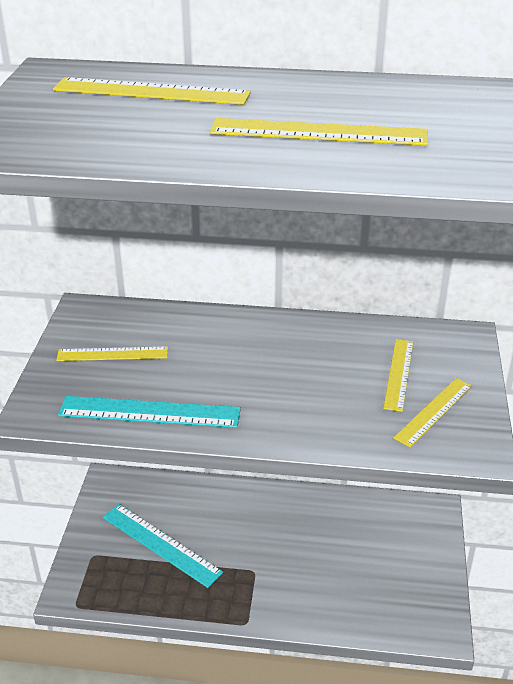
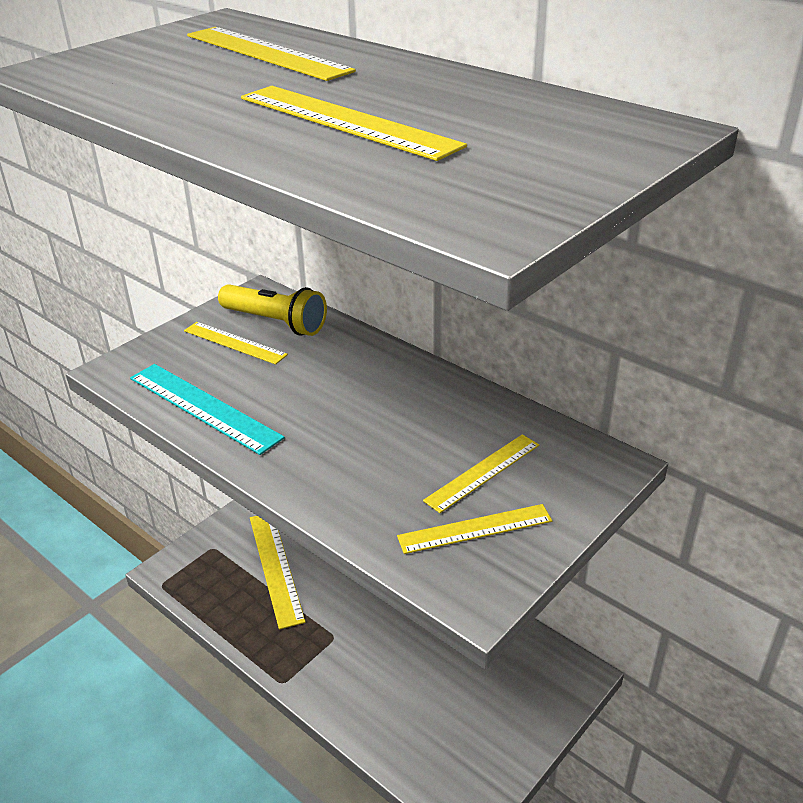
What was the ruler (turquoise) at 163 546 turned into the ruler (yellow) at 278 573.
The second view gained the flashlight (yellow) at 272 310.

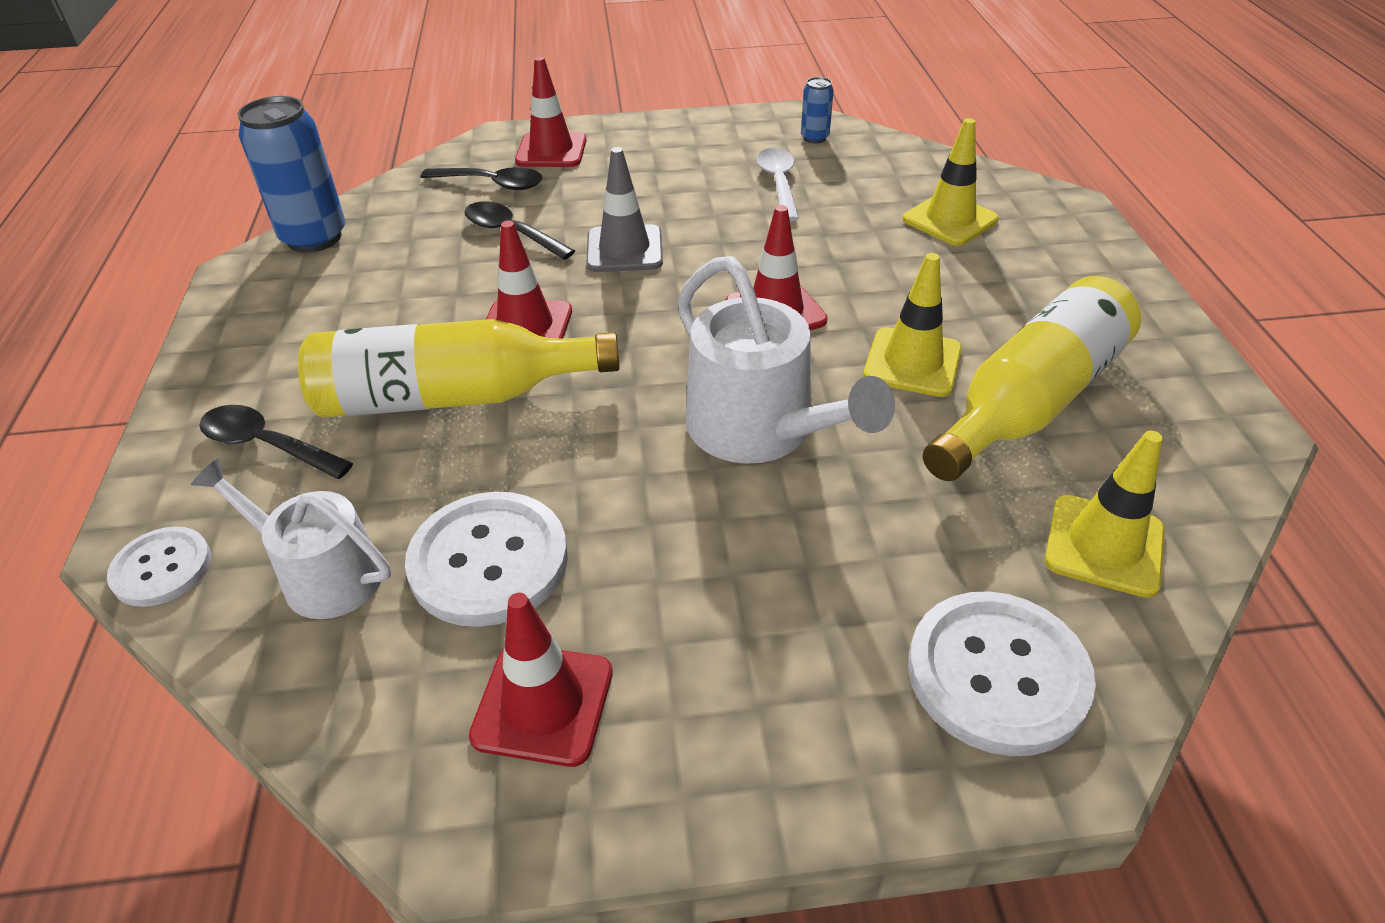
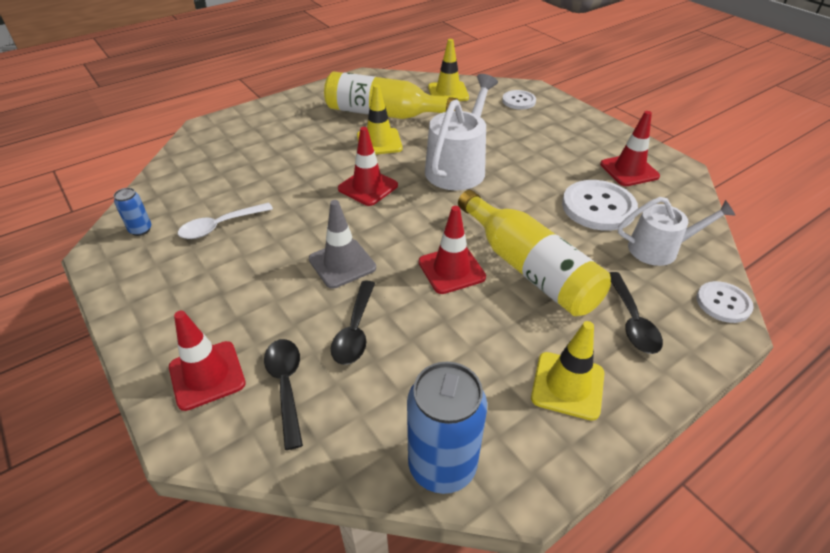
The watering can (white) at 291 538 ended up facing another way, 90 degrees counterclockwise from before.
The traffic cone (yellow) ended up elsewhere, having gone from 951 182 to 567 371.
The size of the button (white) at 1002 673 changed by a factor of 0.59.

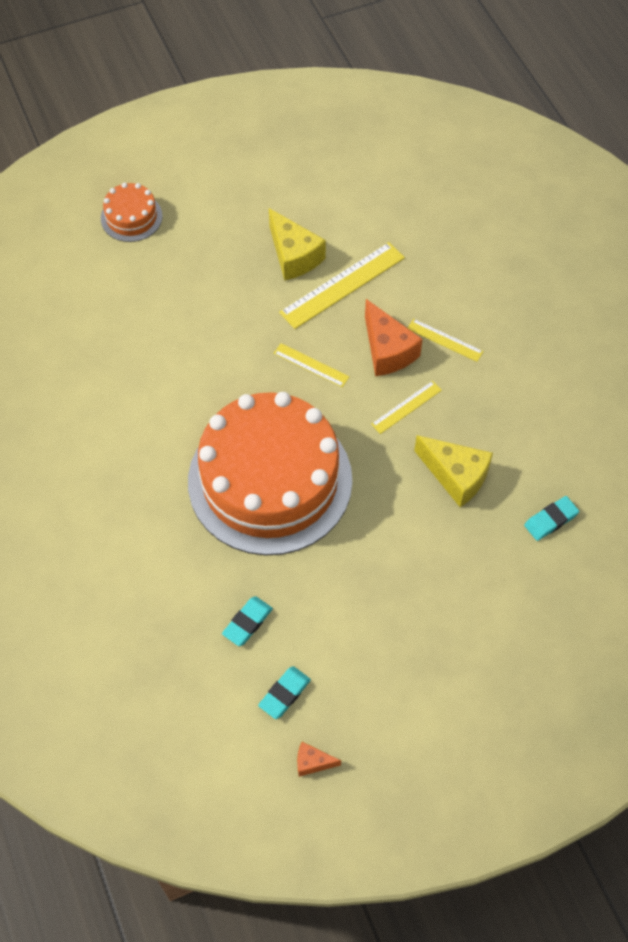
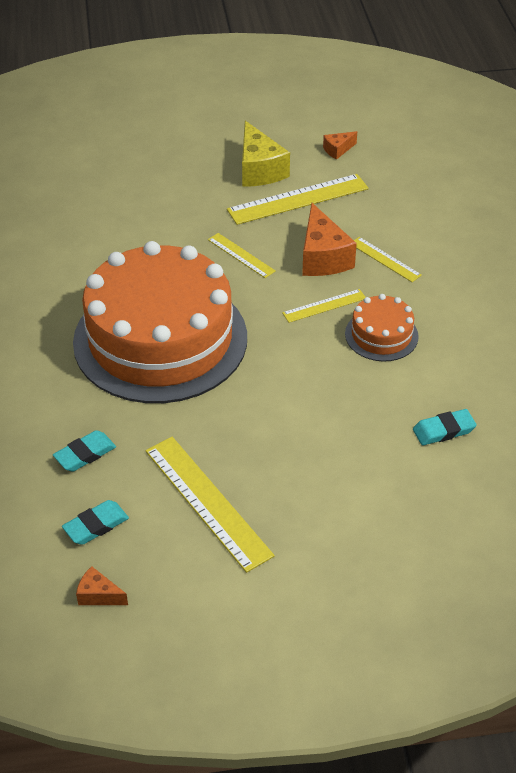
The cake (orange) ended up elsewhere, having gone from 132 212 to 382 328.
The second view lost the cheese (yellow) at 453 471.
The second view gained the ruler (yellow) at 210 505.
The second view gained the cheese (orange) at 340 145.

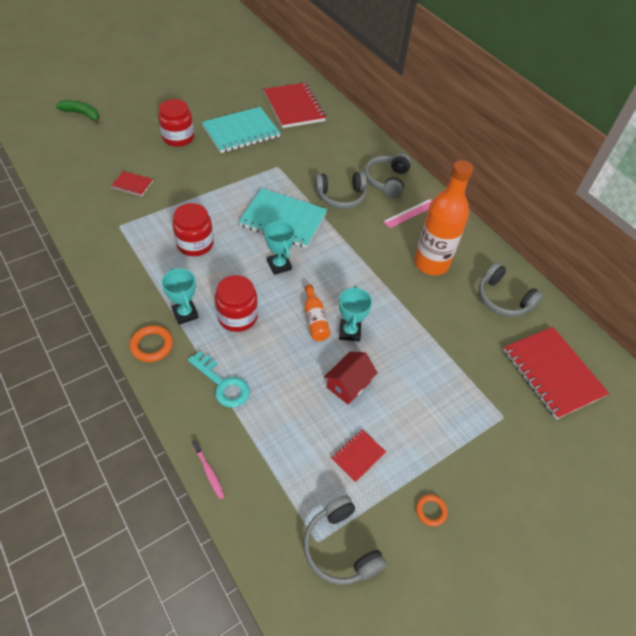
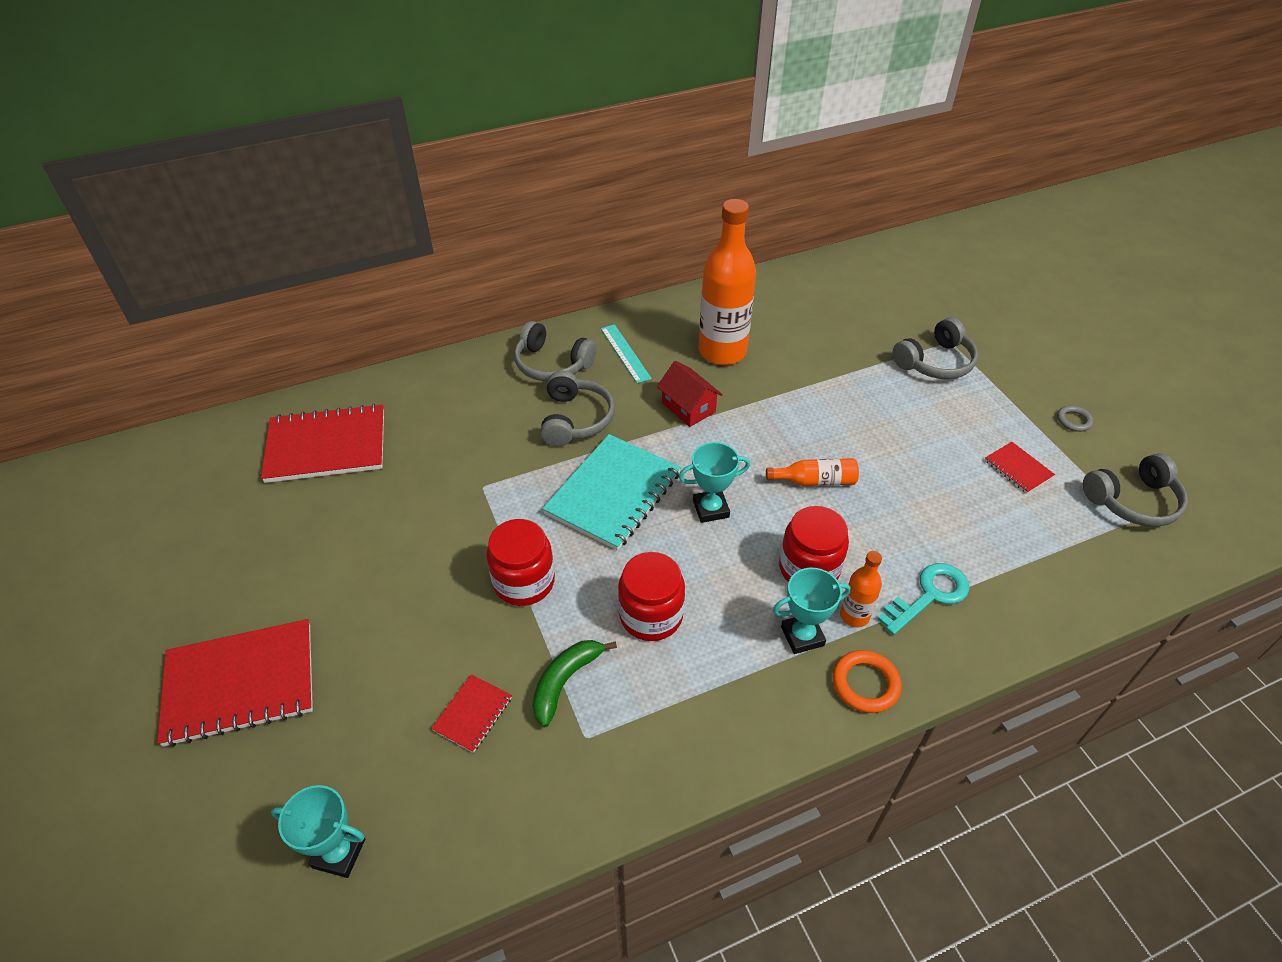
The banana (green) ended up elsewhere, having gone from 77 112 to 574 683.
The jar (red) ended up elsewhere, having gone from 176 123 to 520 562.
The second view lost the toothbrush (pink) at 208 469.
The second view lost the notebook (turquoise) at 241 130.
The house (red) ended up elsewhere, having gone from 351 378 to 690 394.
The trophy (turquoise) ended up elsewhere, having gone from 355 314 to 318 831.
What was the ruler (pink) at 408 213 turned into the ruler (turquoise) at 626 353.
What was the ring (orange) at 432 510 turned into the ring (grey) at 1075 418.
The headphones (grey) ended up elsewhere, having gone from 510 289 to 935 348.
The notebook (red) ended up elsewhere, having gone from 556 373 to 235 683.
The second view gained the bottle (orange) at 861 589.

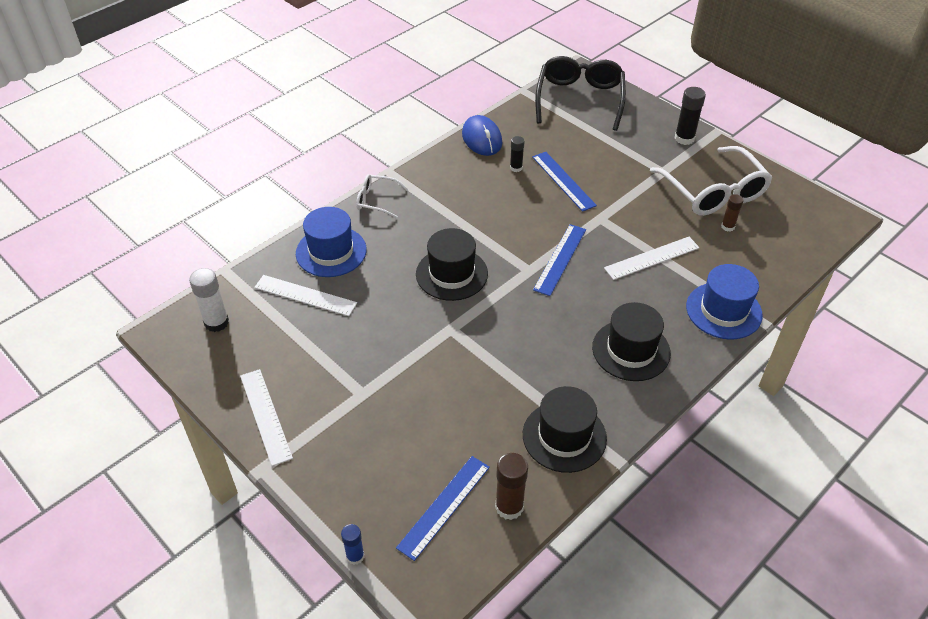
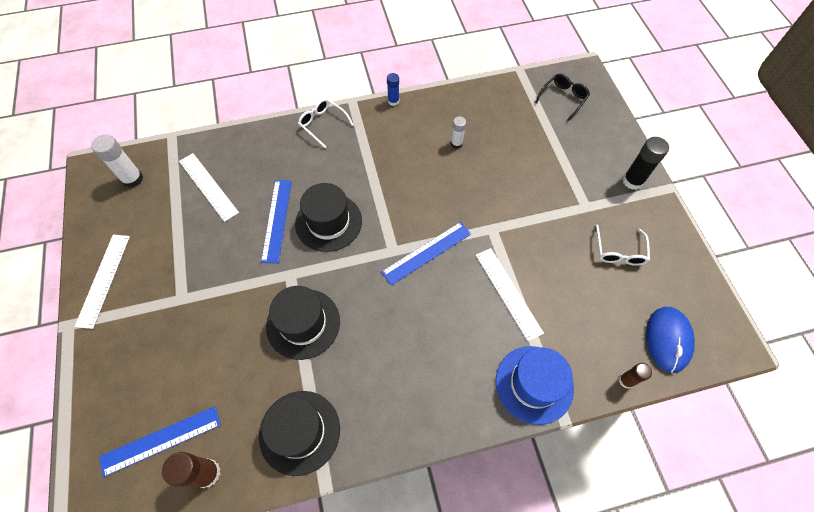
The second view lost the hat (blue) at 331 242.
The glue stick (blue) ended up elsewhere, having gone from 352 544 to 393 89.
The mouse (blue) ended up elsewhere, having gone from 482 135 to 670 340.
What was the glue stick (black) at 517 154 turned into the glue stick (white) at 458 132.
The ruler (blue) ended up elsewhere, having gone from 564 182 to 276 221.
The size of the glasses (black) at 580 93 changed by a factor of 0.50.
The hat (black) ended up elsewhere, having gone from 631 341 to 303 323.
The ruler (white) at 652 258 ended up facing another way, 60 degrees clockwise from before.
The size of the glasses (white) at 711 181 changed by a factor of 0.50.
The glue stick (brown) ended up elsewhere, having gone from 732 213 to 635 376.

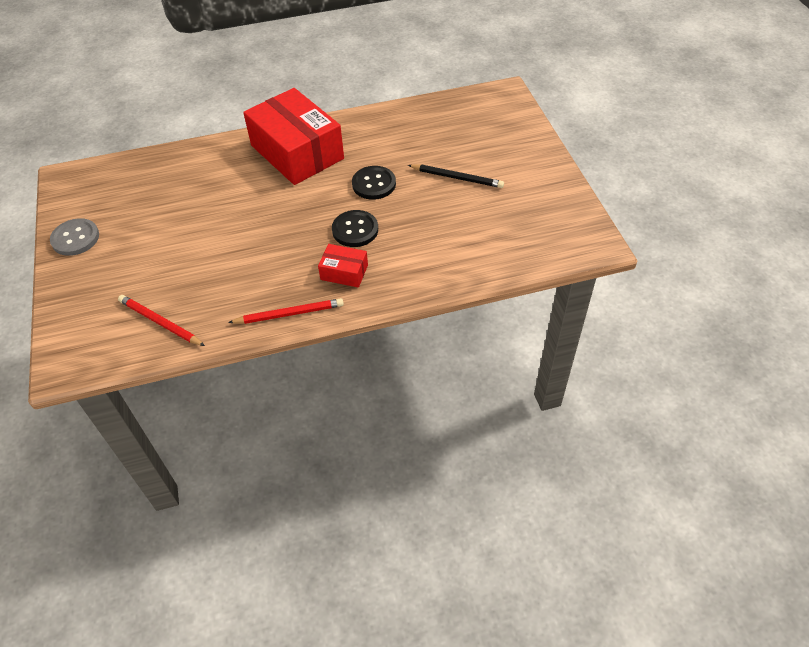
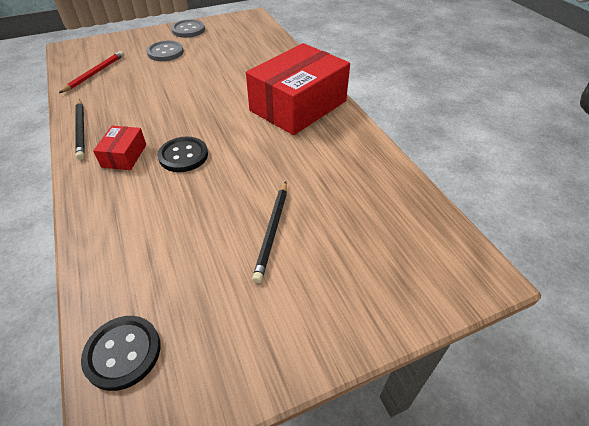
What was the pencil (red) at 286 311 turned into the pencil (black) at 80 129.
The button (black) ended up elsewhere, having gone from 374 183 to 121 353.
The second view gained the button (grey) at 165 51.

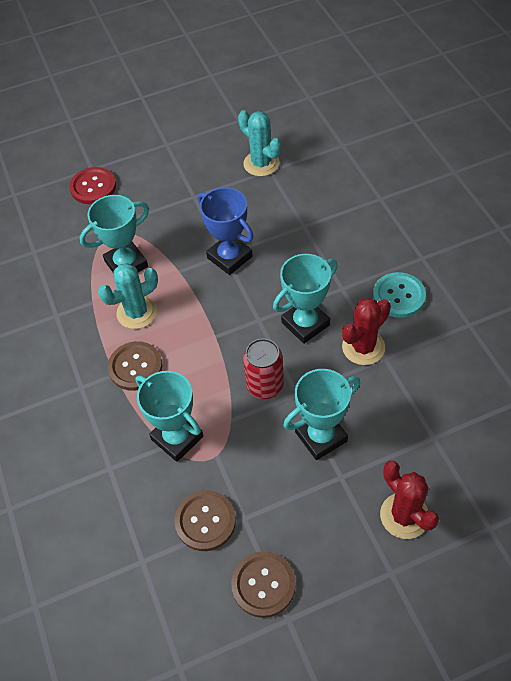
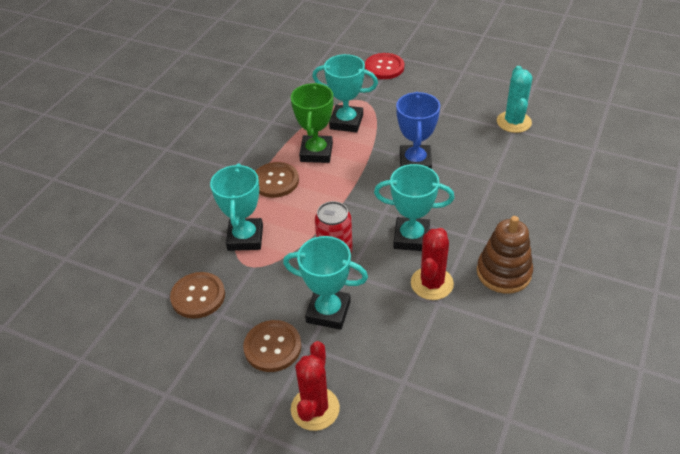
Where the cactus (turquoise) stood at 128 296, the trophy (green) came to stand at 312 123.
The button (brown) ended up elsewhere, having gone from 263 584 to 272 346.
The cactus (red) at 366 331 ended up facing another way, 75 degrees counterclockwise from before.
Where the button (turquoise) stood at 399 295, the stacking toy (brown) came to stand at 505 255.

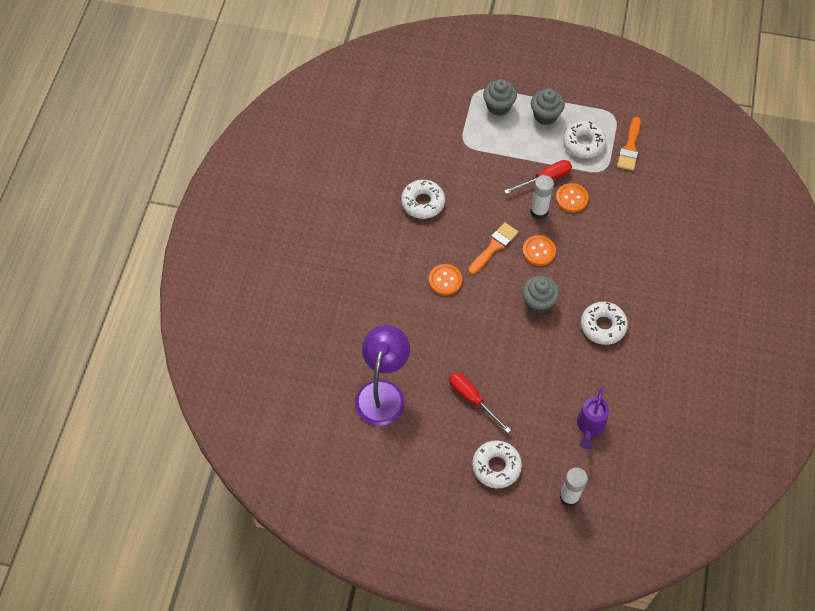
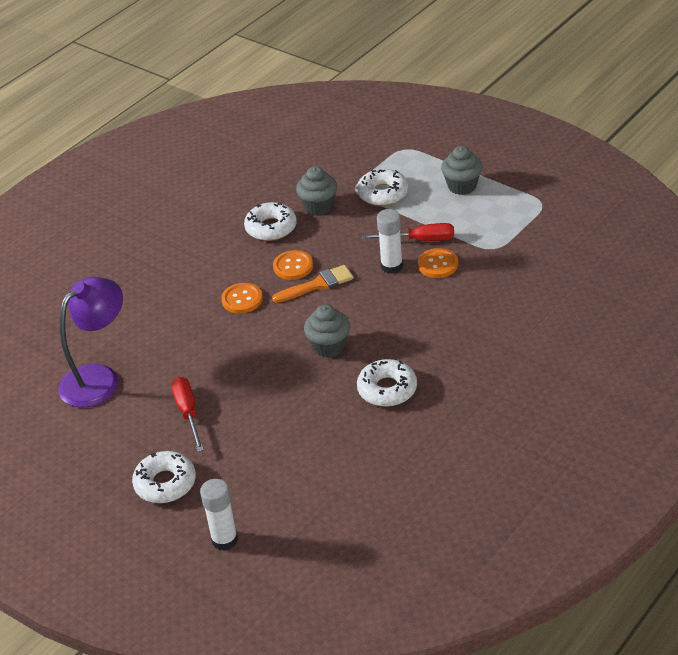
The cupcake (grey) ended up elsewhere, having gone from 500 97 to 316 191.
The button (orange) ended up elsewhere, having gone from 539 250 to 293 265.
The donut (white) ended up elsewhere, having gone from 584 139 to 382 187.
The second view lost the watering can (purple) at 593 418.
The second view lost the brush (orange) at 629 144.

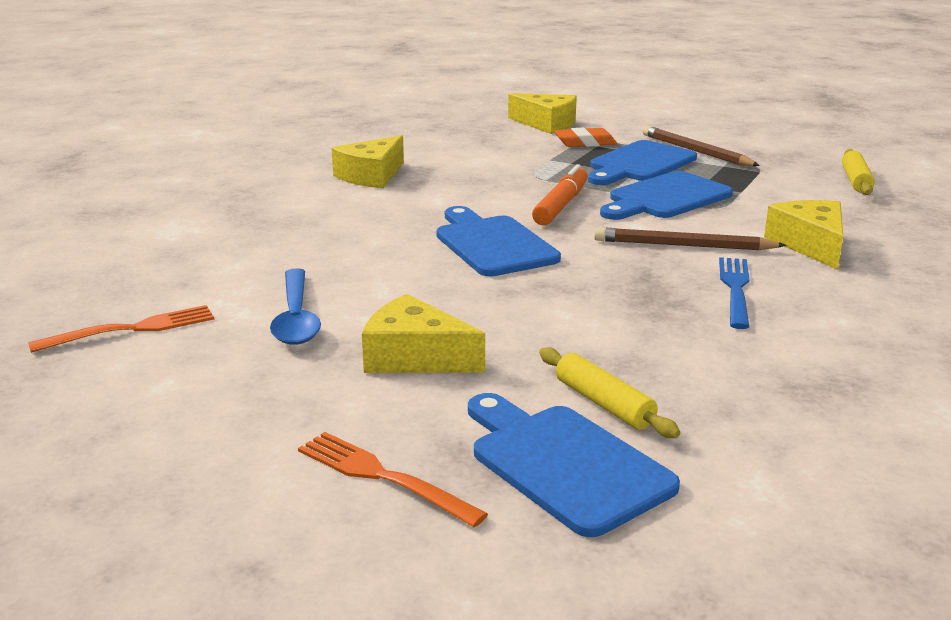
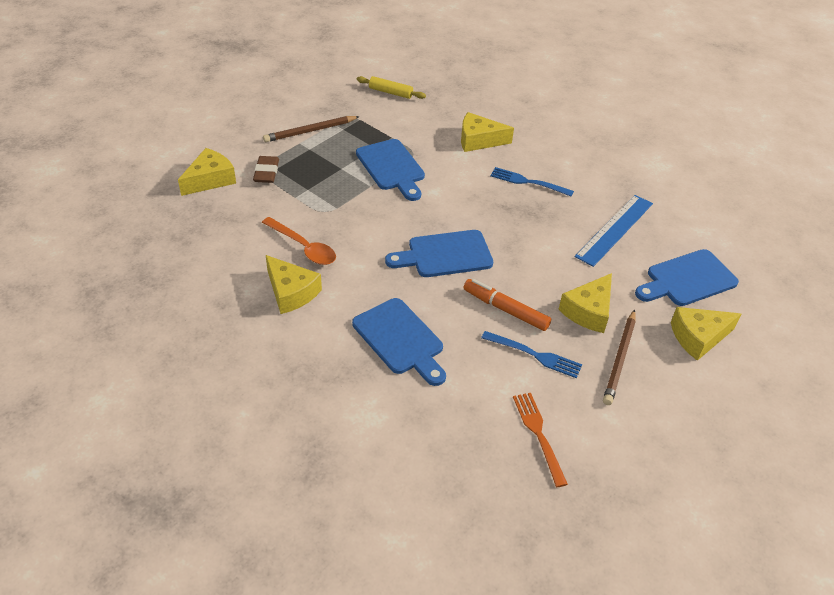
Where the spoon (blue) stood at 295 306, the fork (blue) came to stand at 531 354.
Where the fork (orange) stood at 393 479, the cheese (yellow) came to stand at 706 334.
The marker (orange) ended up elsewhere, having gone from 560 194 to 507 305.
The second view lost the rolling pin (yellow) at 609 392.
What was the eraser (orange) at 585 137 turned into the eraser (brown) at 266 169.
The cutting board (blue) ended up elsewhere, having gone from 642 162 to 399 342.
The pencil (brown) ended up elsewhere, having gone from 690 238 to 619 357.
The second view gained the spoon (orange) at 299 241.
The second view gained the ruler (blue) at 613 231.

